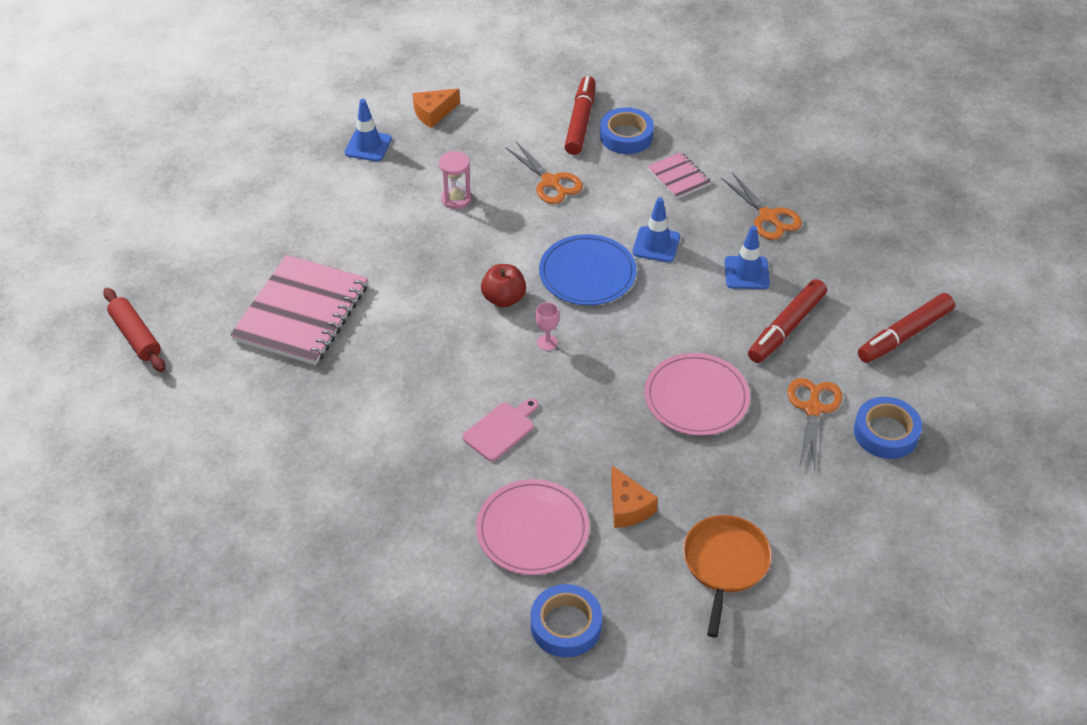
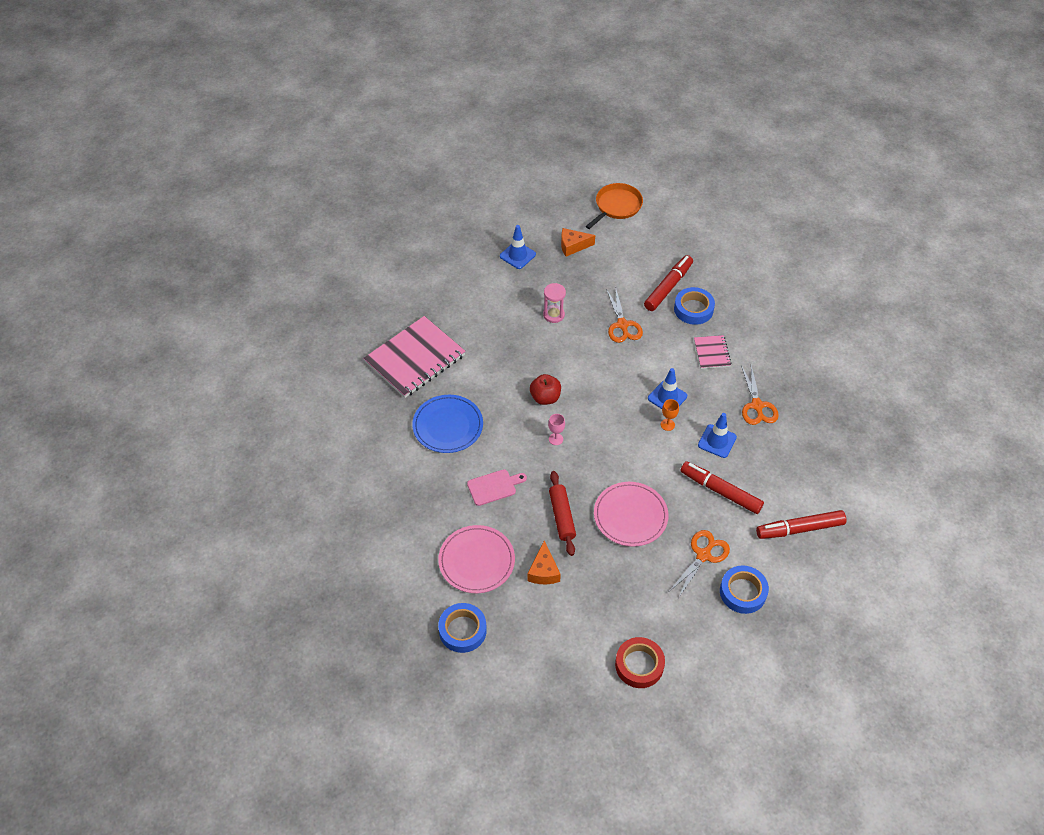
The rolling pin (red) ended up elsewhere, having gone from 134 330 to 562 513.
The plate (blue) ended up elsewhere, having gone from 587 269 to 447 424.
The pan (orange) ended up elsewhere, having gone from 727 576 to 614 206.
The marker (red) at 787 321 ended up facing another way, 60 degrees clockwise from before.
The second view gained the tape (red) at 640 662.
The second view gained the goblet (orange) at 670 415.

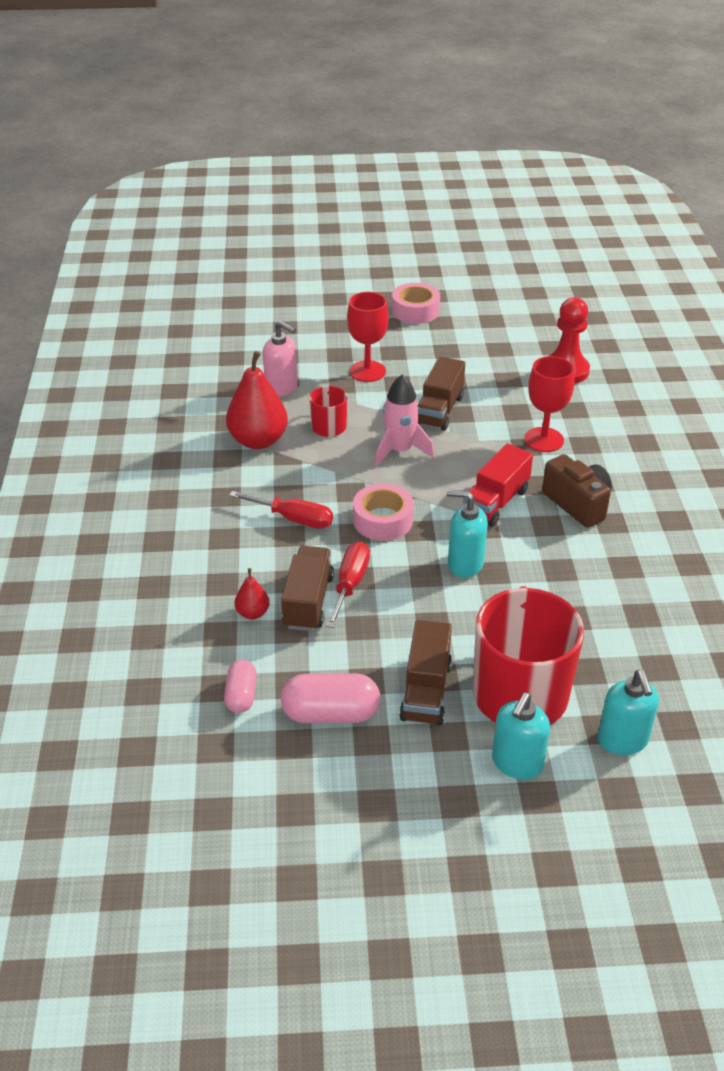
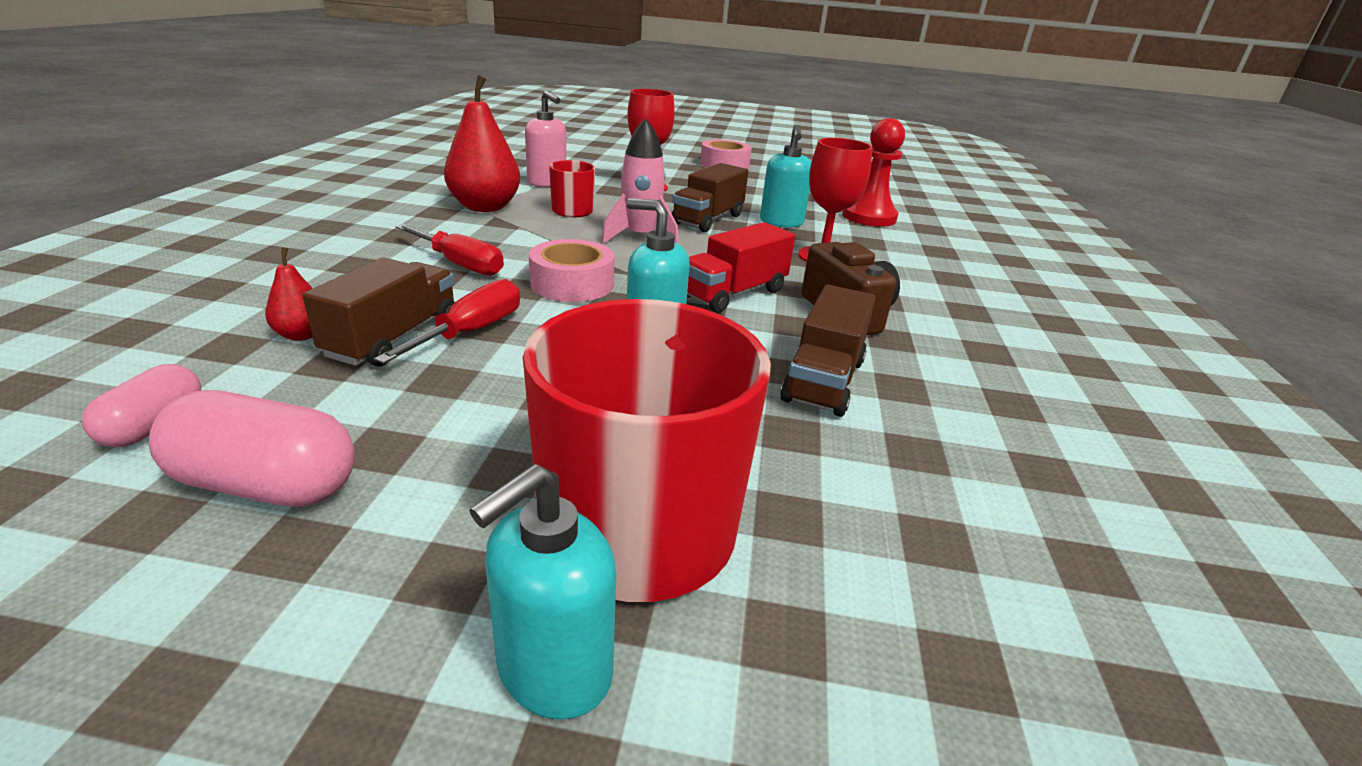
The truck (brown) ended up elsewhere, having gone from 425 673 to 828 351.
The soap dispenser (turquoise) ended up elsewhere, having gone from 628 712 to 785 176.

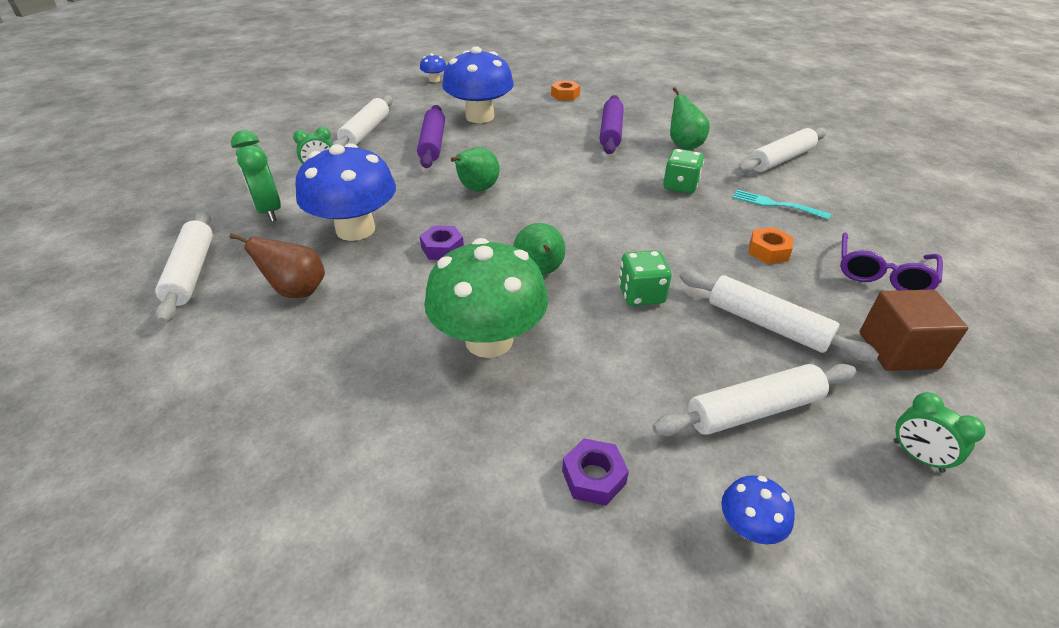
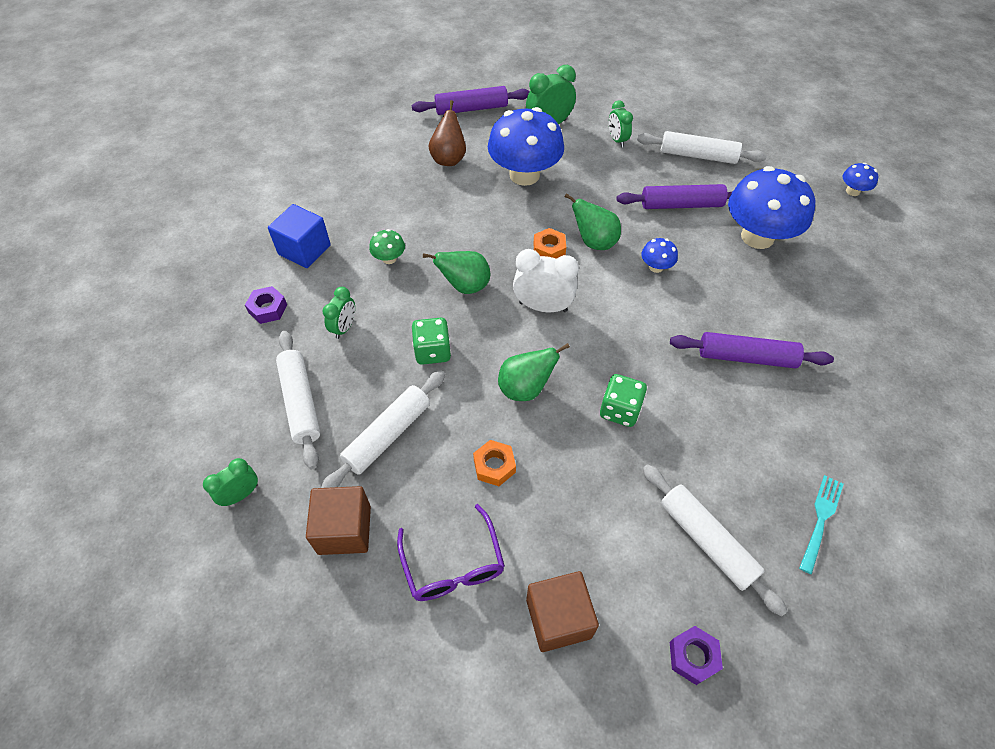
What was the rolling pin (white) at 184 267 turned into the rolling pin (purple) at 471 100.
The nut (purple) ended up elsewhere, having gone from 442 242 to 696 655.
The size of the mushroom (green) at 486 298 changed by a factor of 0.43.
The nut (orange) ended up elsewhere, having gone from 565 90 to 549 243.
The pear (green) ended up elsewhere, having gone from 690 118 to 534 372.
The mushroom (blue) ended up elsewhere, having gone from 758 509 to 660 255.
The fork (turquoise) ended up elsewhere, having gone from 782 205 to 821 524.
The glasses (purple) at 891 261 ended up facing another way, 135 degrees counterclockwise from before.
The second view gained the cube (blue) at 299 236.
The second view gained the clock (green) at 339 313.
The second view gained the clock (white) at 546 280.
The second view gained the cube (brown) at 562 611.

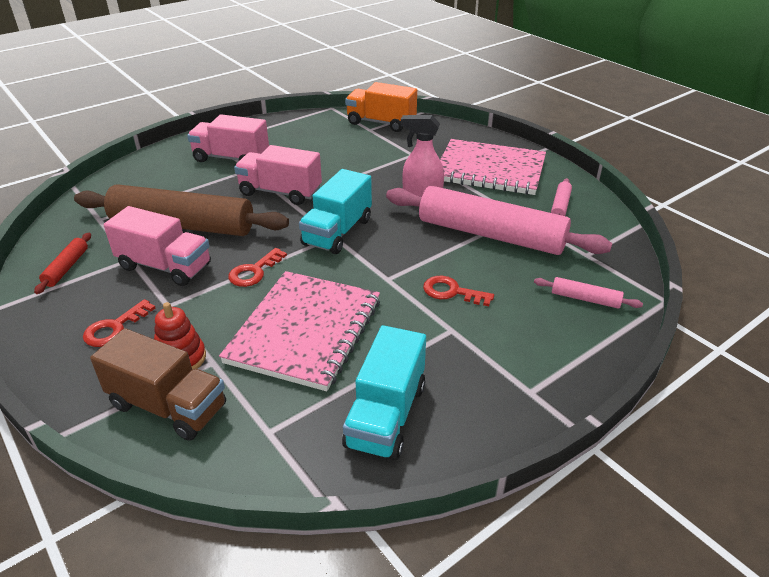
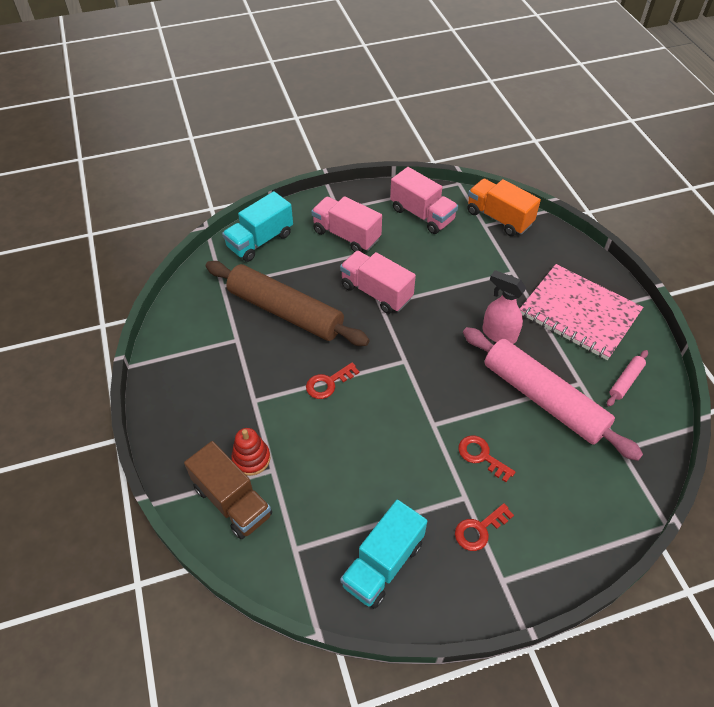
The second view lost the rolling pin (red) at 62 263.
The key (red) ended up elsewhere, having gone from 119 323 to 484 527.
The truck (pink) ended up elsewhere, having gone from 157 246 to 424 200.
The second view lost the notebook (pink) at 299 331.
The truck (turquoise) ended up elsewhere, having gone from 335 211 to 257 226.
The second view lost the rolling pin (pink) at 588 293.

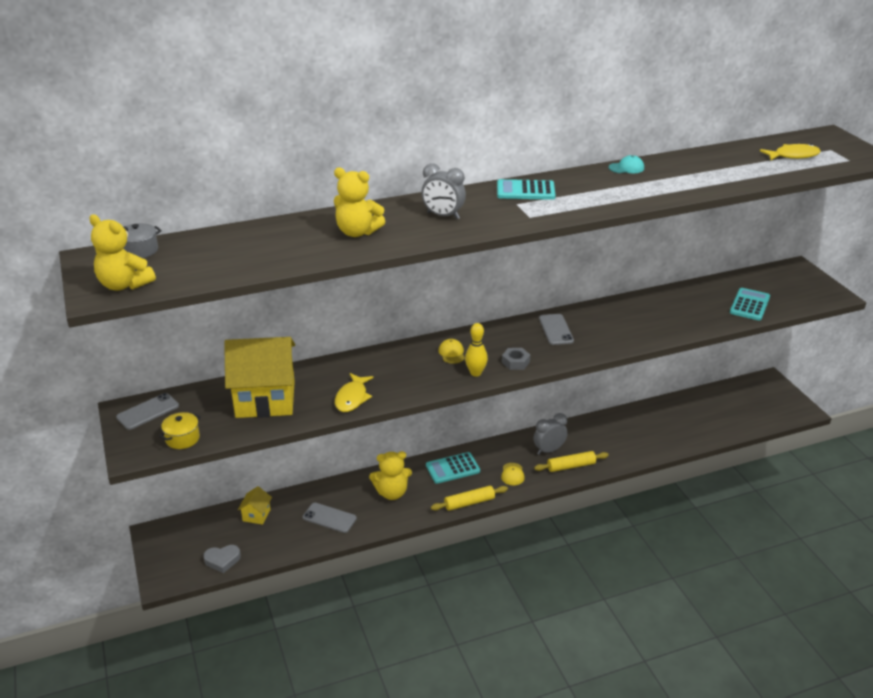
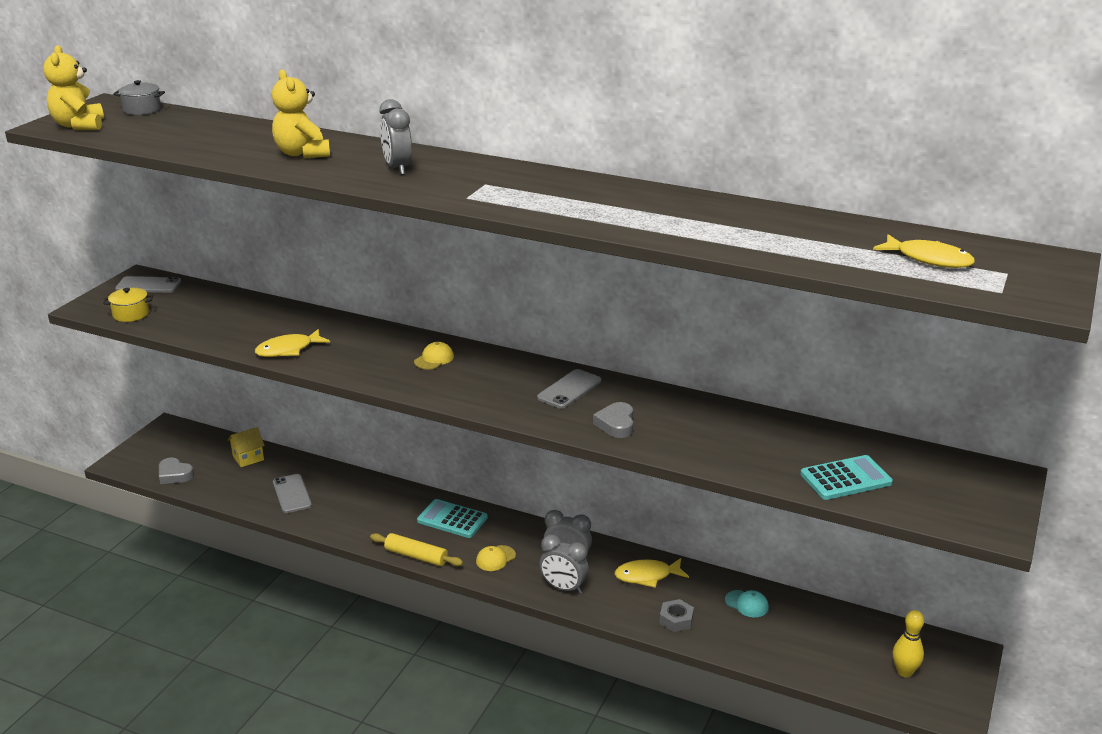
The second view lost the house (yellow) at 259 377.
The second view lost the teddy bear (yellow) at 390 475.
The bowling pin (yellow) ended up elsewhere, having gone from 476 350 to 908 643.
The second view lost the calculator (turquoise) at 526 189.
The nut (grey) ended up elsewhere, having gone from 516 359 to 676 615.
Where the rolling pin (yellow) stood at 571 461, the clock (grey) came to stand at 564 564.
The cap (turquoise) ended up elsewhere, having gone from 626 164 to 747 603.
The second view gained the heart (grey) at 613 420.
The second view gained the fish (yellow) at 651 573.

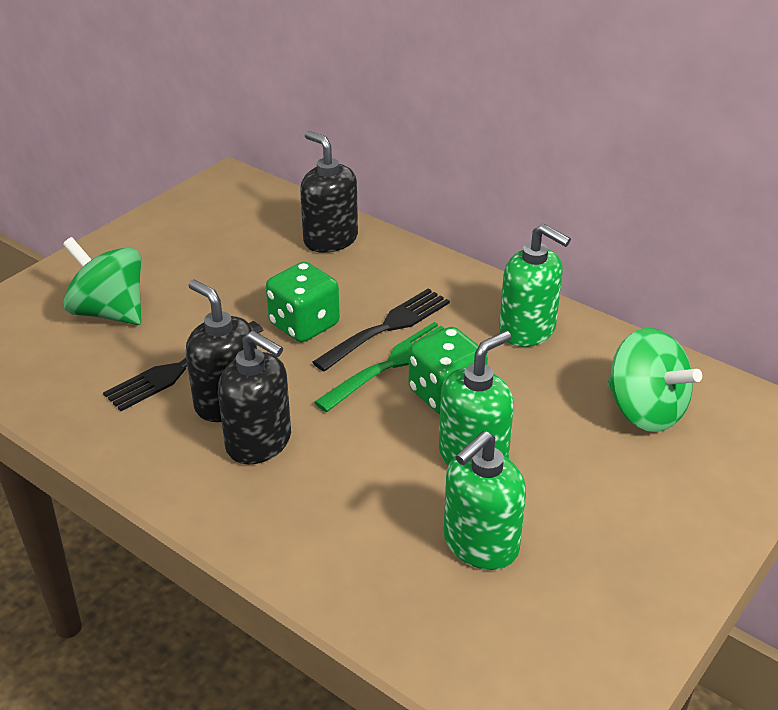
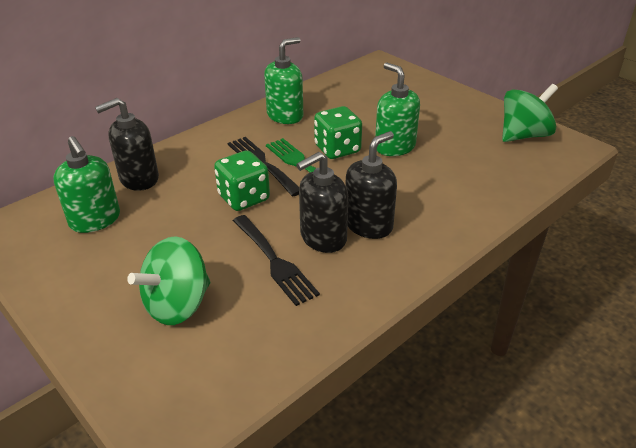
The soap dispenser (green) ended up elsewhere, having gone from 484 500 to 86 184.
The spinning top (green) ended up elsewhere, having gone from 655 380 to 530 113.

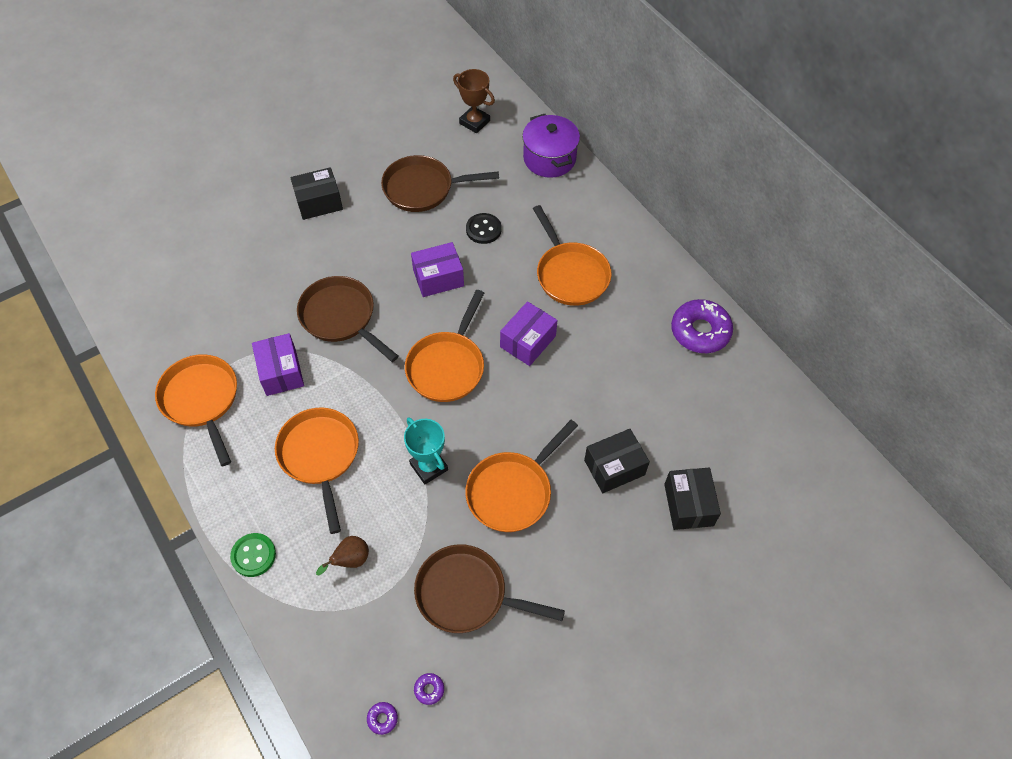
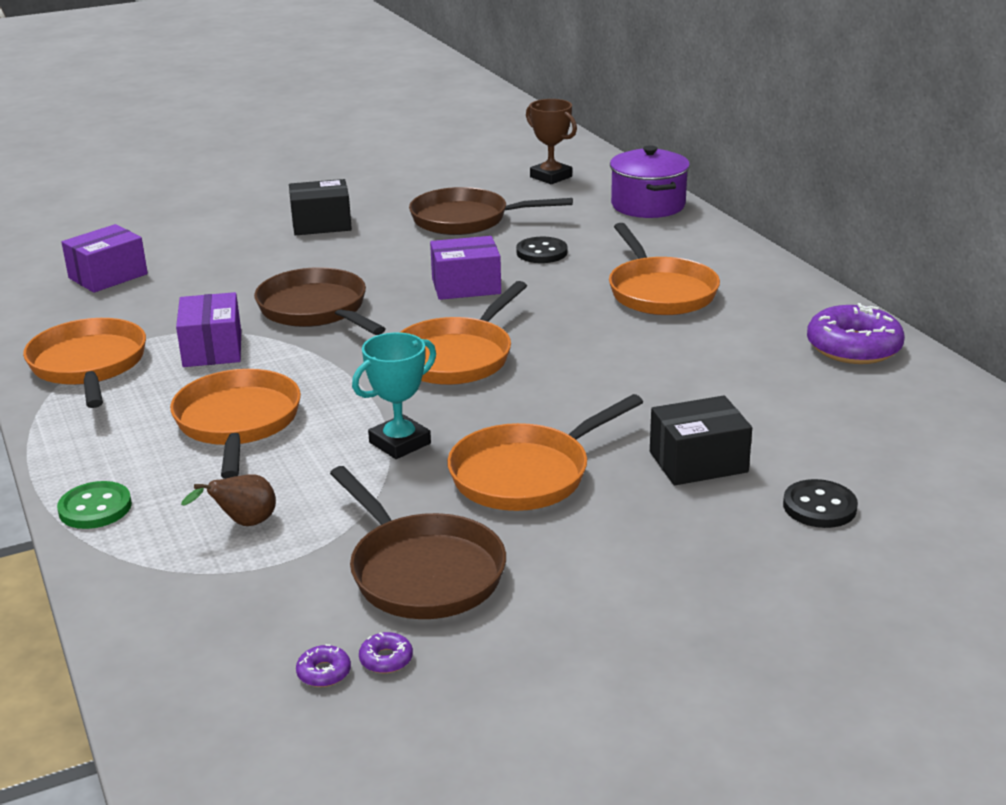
The donut (purple) ended up elsewhere, having gone from 382 718 to 386 652.
The trophy (turquoise) at 426 450 ended up facing another way, 75 degrees clockwise from before.
The pan (brown) at 489 588 ended up facing another way, 150 degrees counterclockwise from before.
The box (purple) ended up elsewhere, having gone from 529 333 to 104 258.
Where the box (black) stood at 692 498, the button (black) came to stand at 820 503.

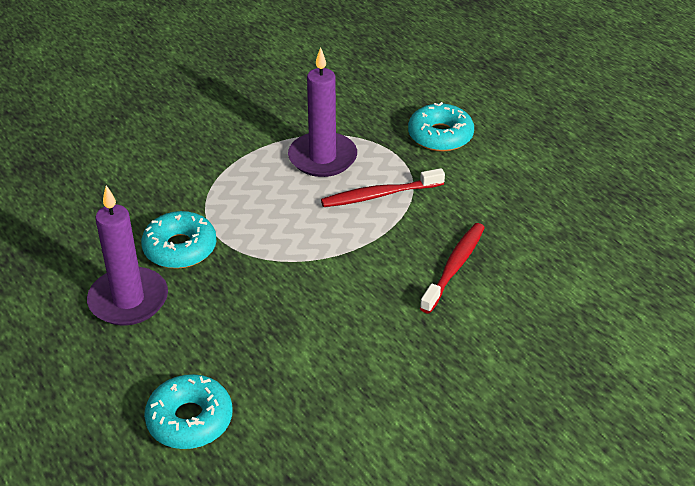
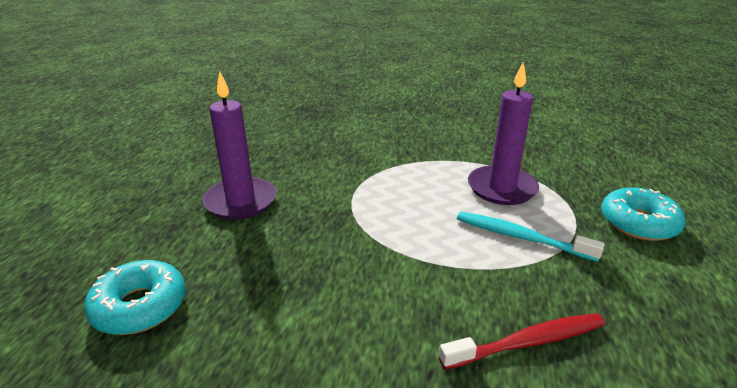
The second view lost the donut (turquoise) at 178 240.
What was the toothbrush (red) at 383 187 turned into the toothbrush (turquoise) at 531 237.

